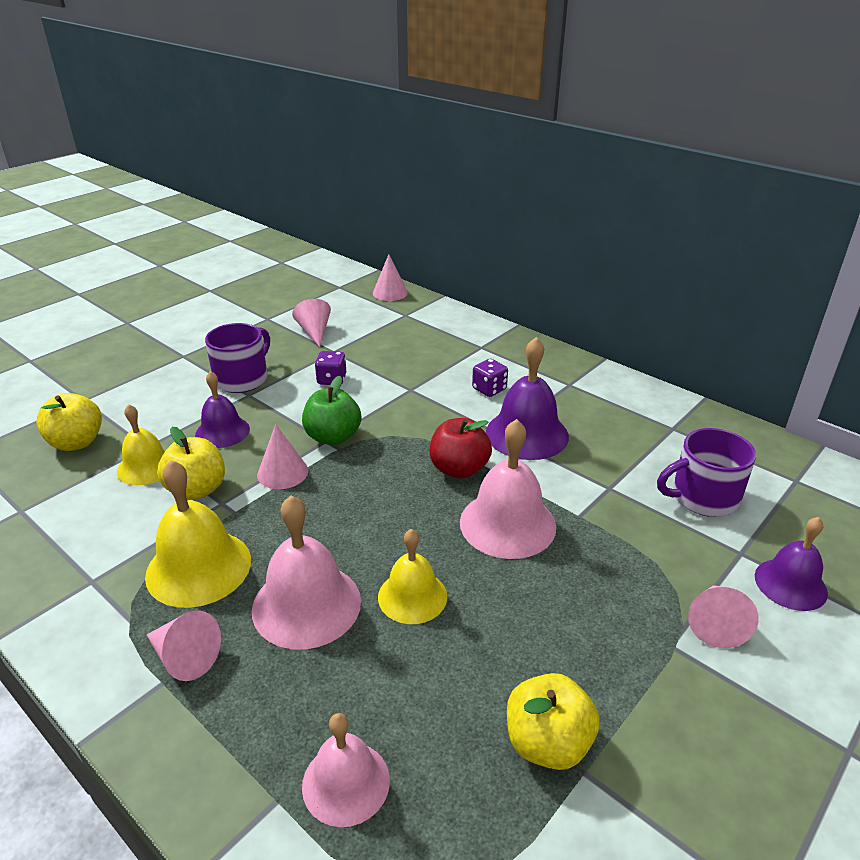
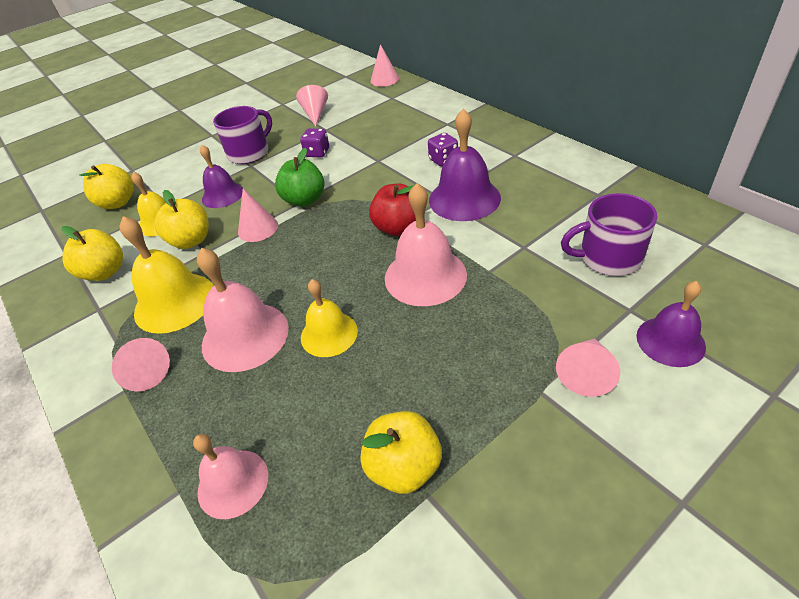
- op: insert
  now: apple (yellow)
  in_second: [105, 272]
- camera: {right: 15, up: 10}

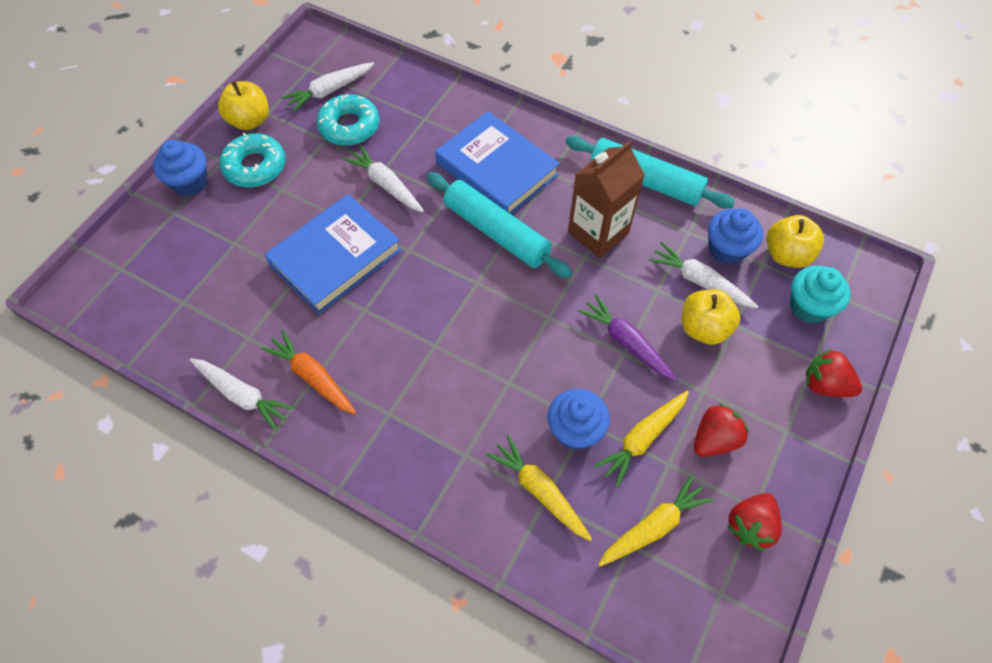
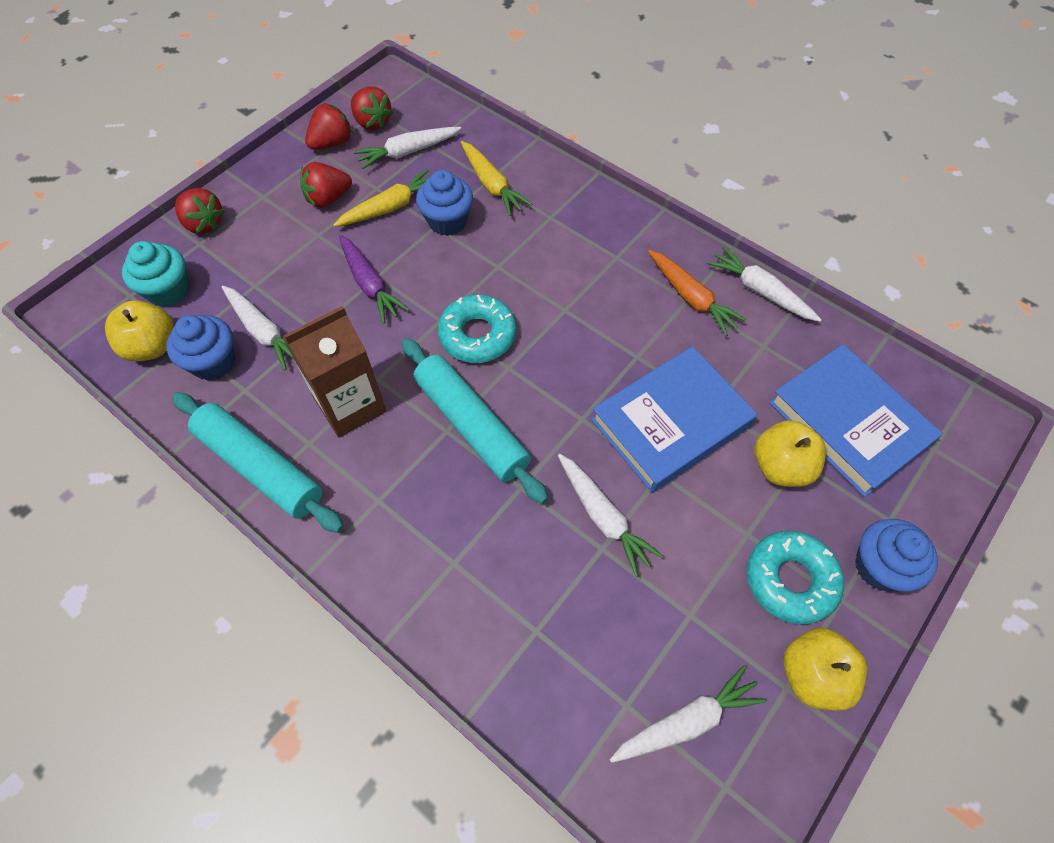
- op: move
  was: donut (turquoise)
  in_first: [349, 126]
  in_second: [477, 335]
- op: move
  was: book (blue)
  in_first: [496, 169]
  in_second: [848, 423]
- op: move
  was: apple (yellow)
  in_first: [703, 328]
  in_second: [781, 466]
- op: recolor
  was: carrot (yellow)
  now: carrot (white)
  in_first: [653, 526]
  in_second: [408, 152]
- op: insert
  now: strawberry (red)
  in_second: [372, 122]
- camera: {right: -170, up: 0}

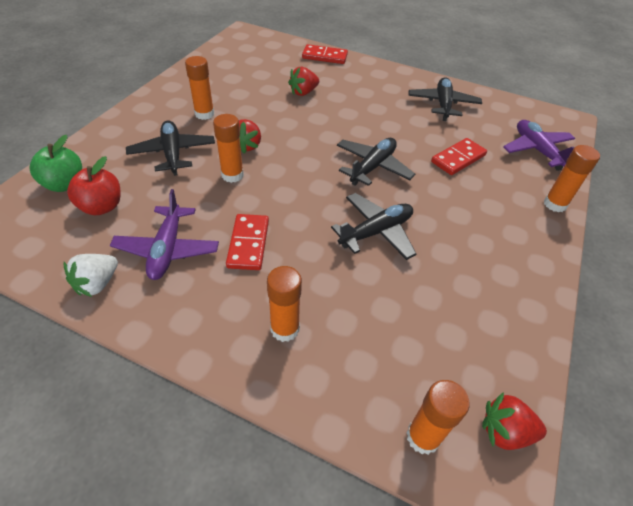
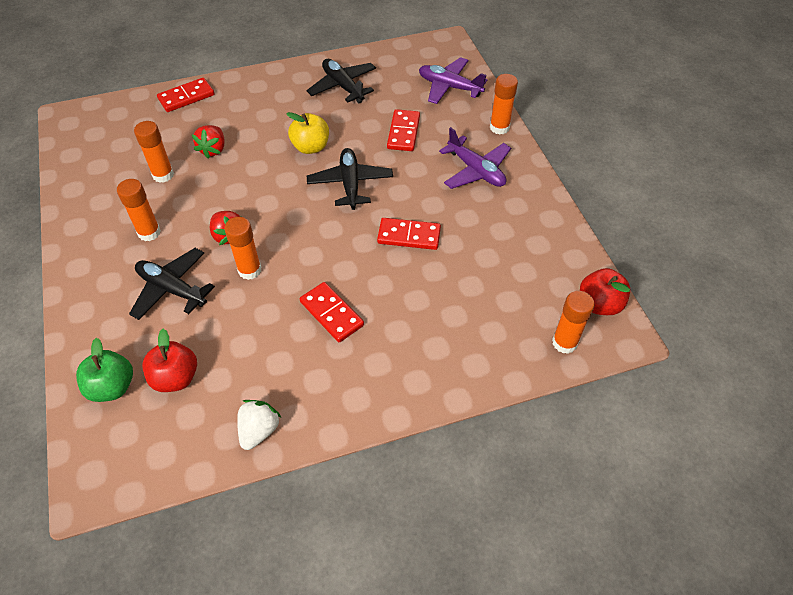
- op: move
  was: plane (purple)
  in_first: [167, 249]
  in_second: [476, 171]
- op: replace
  was: plane (black)
  now: domino (red)
  in_first: [376, 232]
  in_second: [409, 236]
- op: rotate
  was: strawberry (white)
  in_first: [97, 283]
  in_second: [259, 430]
  clockwise: -150
- op: move
  was: glue stick (orange)
  in_first: [285, 329]
  in_second: [163, 175]
- op: replace
  was: strawberry (red)
  now: apple (red)
  in_first: [505, 431]
  in_second: [599, 304]
- op: insert
  now: apple (yellow)
  in_second: [311, 147]
- camera: {right: -40, up: 5}

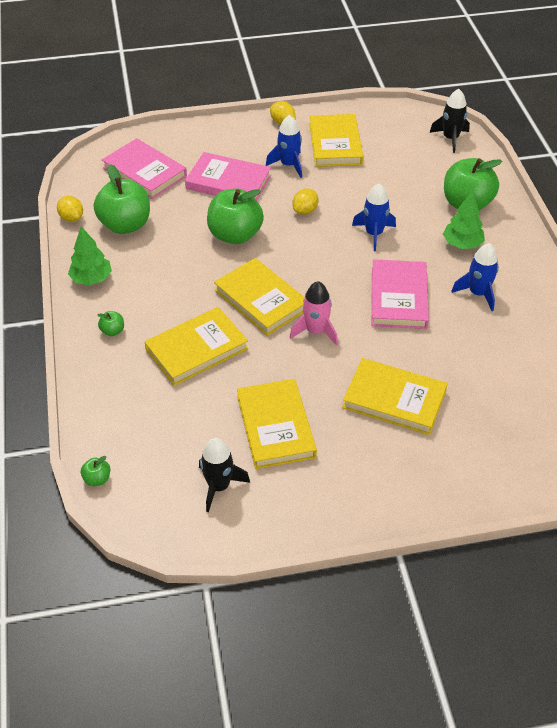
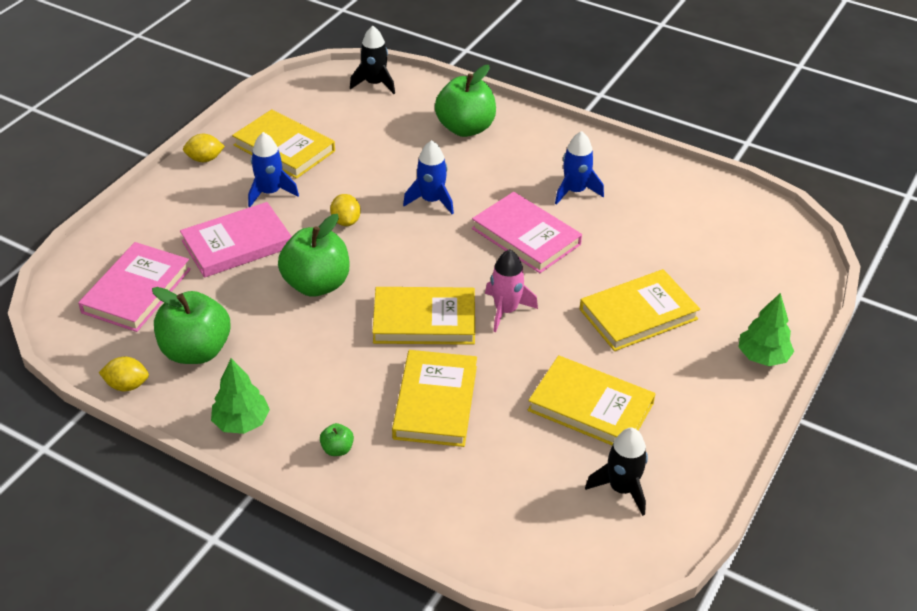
- op: rotate
  was: book (pink)
  in_first: [145, 172]
  in_second: [136, 291]
  clockwise: -60
- op: move
  was: tree (green)
  in_first: [462, 244]
  in_second: [762, 357]
- op: delete
  was: apple (green)
  in_first: [97, 479]
- camera: {right: -50, up: -5}

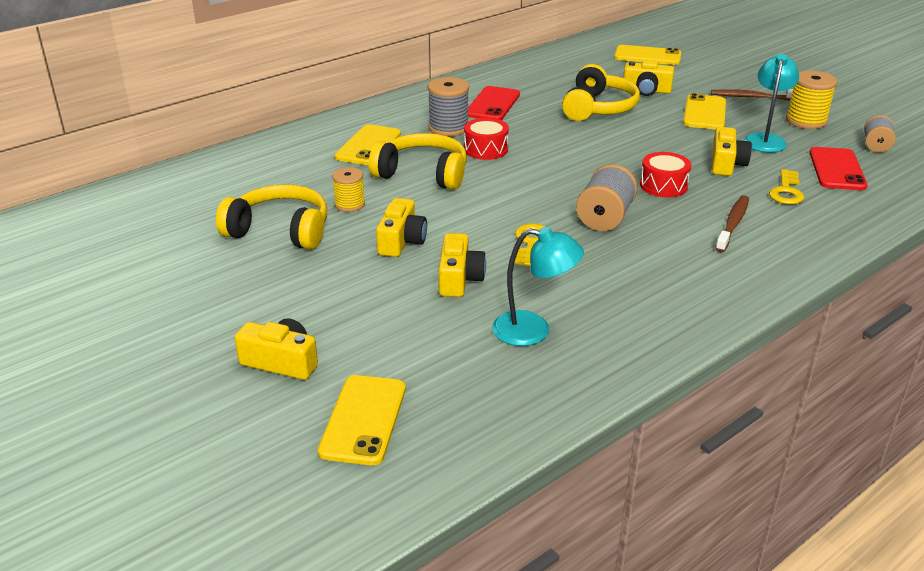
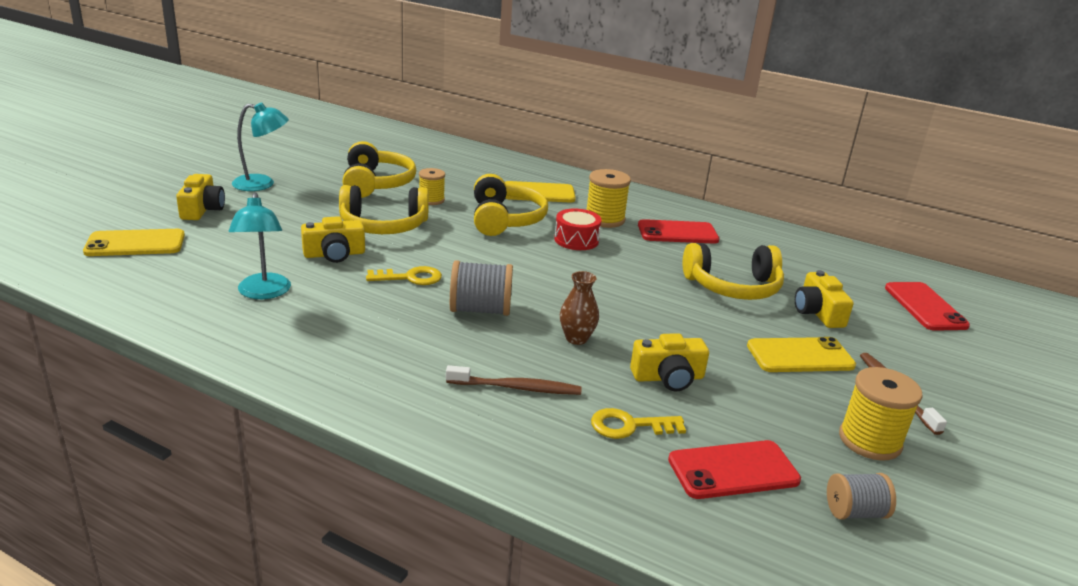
- op: recolor
  was: phone (yellow)
  now: phone (red)
  in_first: [647, 56]
  in_second: [925, 307]
- op: move
  was: lamp (turquoise)
  in_first: [765, 139]
  in_second: [262, 184]
- op: recolor
  was: spool (grey)
  now: spool (yellow)
  in_first: [448, 128]
  in_second: [604, 219]
- op: replace
  was: drum (red)
  now: vase (brown)
  in_first: [663, 186]
  in_second: [576, 338]
- op: replace
  was: camera (yellow)
  now: headphones (yellow)
  in_first: [401, 241]
  in_second: [384, 225]
- camera: {right: 65, up: -5}

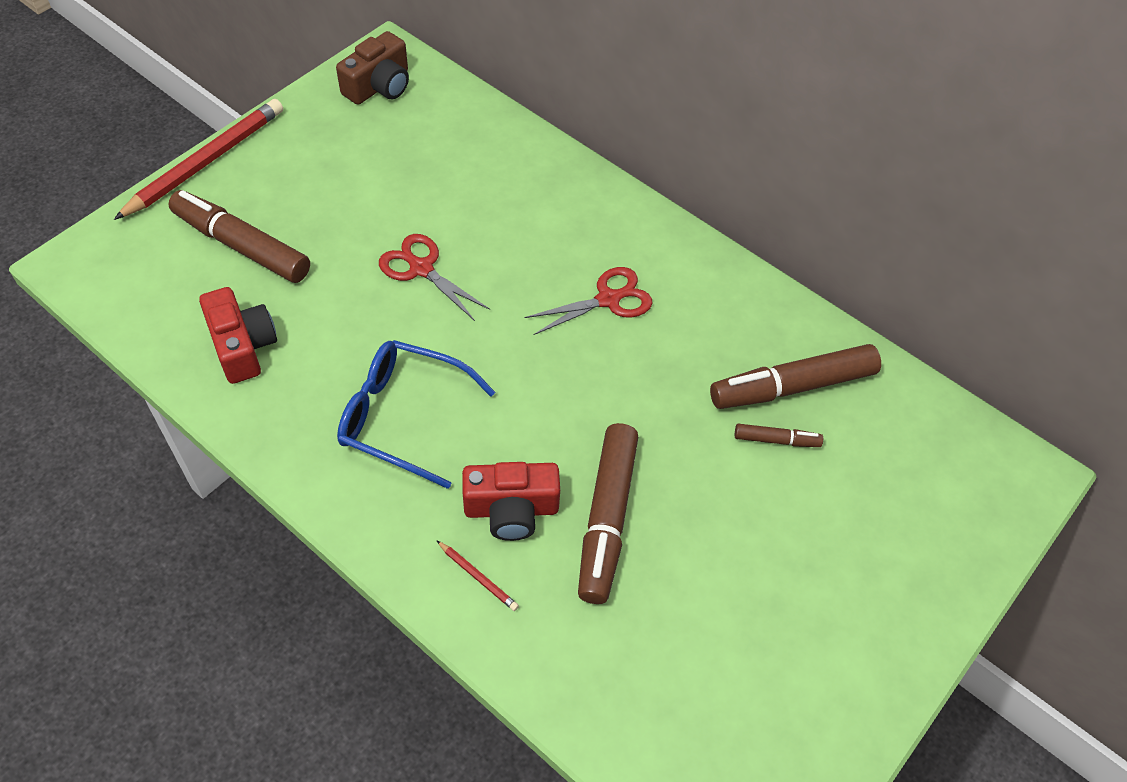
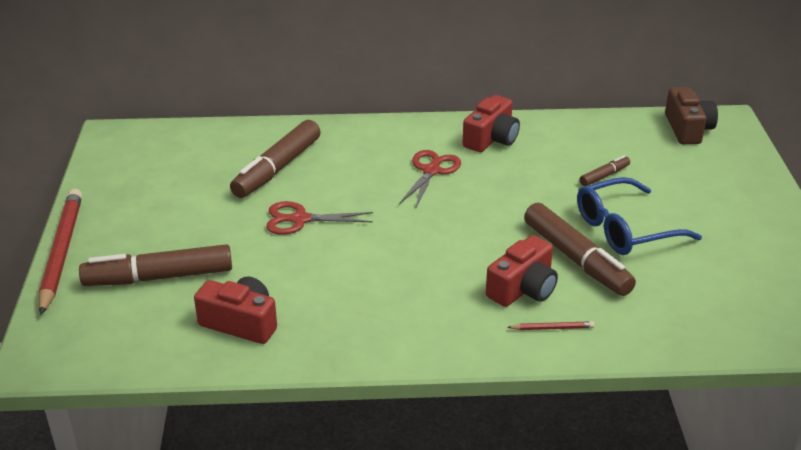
- op: move
  was: camera (brown)
  in_first: [379, 86]
  in_second: [688, 129]
- op: move
  was: glasses (blue)
  in_first: [404, 417]
  in_second: [625, 229]
- op: move
  was: marker (brown)
  in_first: [792, 386]
  in_second: [277, 168]
- op: insert
  now: camera (red)
  in_second: [491, 139]
- camera: {right: -40, up: -20}

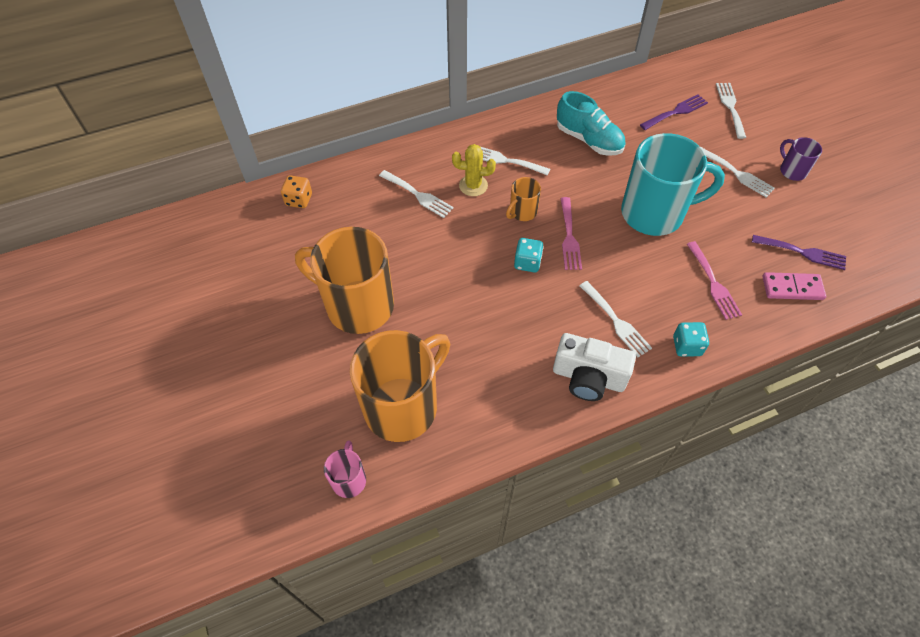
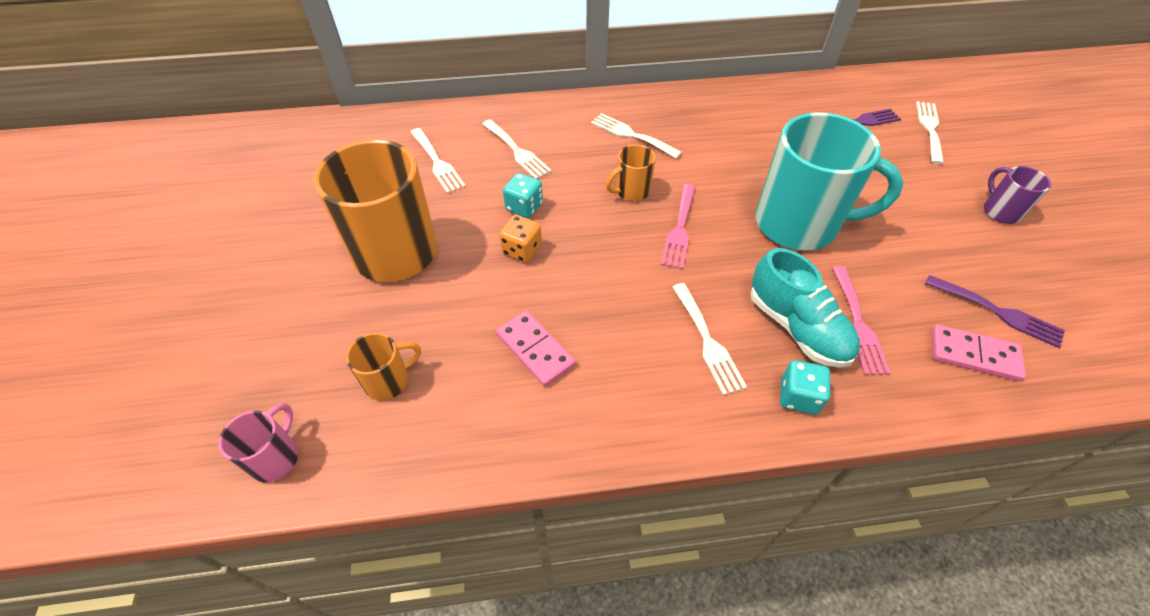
- op: move
  was: shoe (turquoise)
  in_first: [589, 140]
  in_second: [797, 327]
- op: delete
  was: cactus (yellow)
  in_first: [473, 185]
- op: move
  was: fork (white)
  in_first: [737, 173]
  in_second: [437, 162]
- op: move
  was: dice (orange)
  in_first: [299, 200]
  in_second: [522, 250]
- op: move
  was: dice (turquoise)
  in_first: [527, 262]
  in_second: [524, 207]
- op: resize
  was: mug (orange)
  in_first: [403, 406]
  in_second: [389, 380]
  ratio: 0.45
- op: delete
  was: camera (white)
  in_first: [588, 378]
- op: insert
  now: domino (pink)
  in_second: [535, 349]
- camera: {right: 15, up: -5}

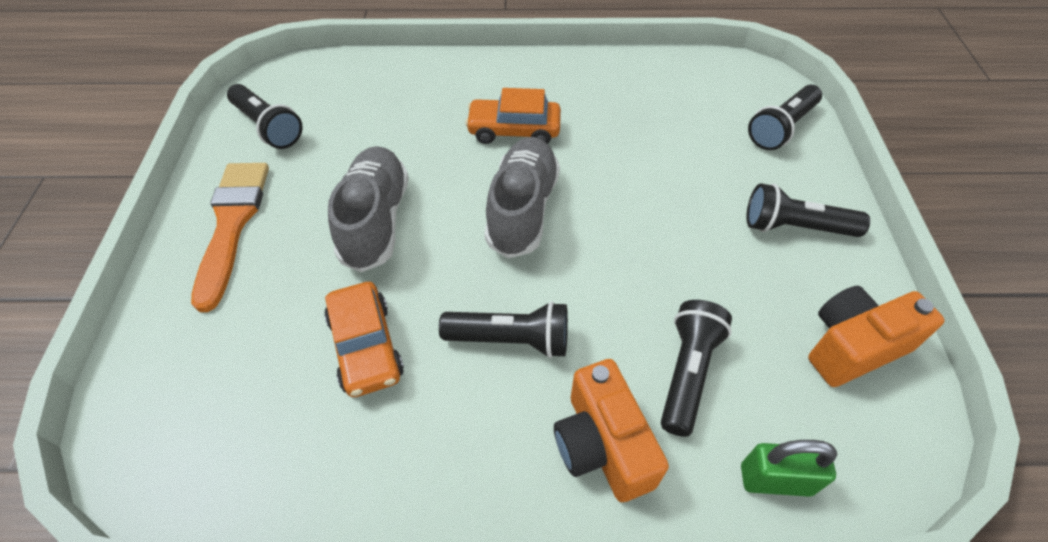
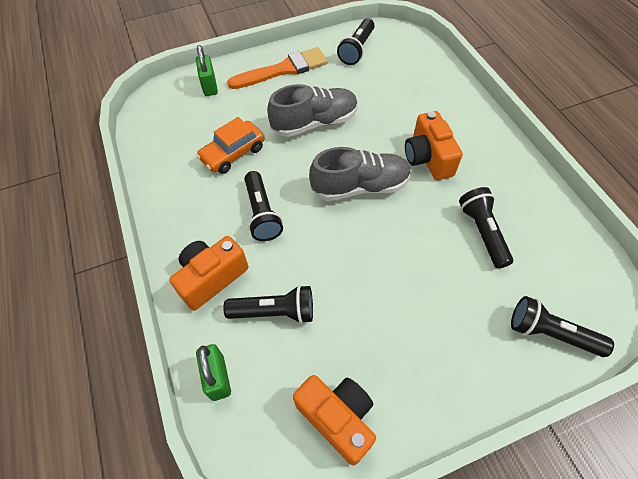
- op: replace
  was: car (orange)
  now: camera (orange)
  in_first: [514, 130]
  in_second: [428, 158]
- op: move
  was: flashlight (black)
  in_first: [795, 227]
  in_second: [482, 232]
- op: insert
  now: padlock (green)
  in_second: [209, 86]
- camera: {right: 70, up: 5}

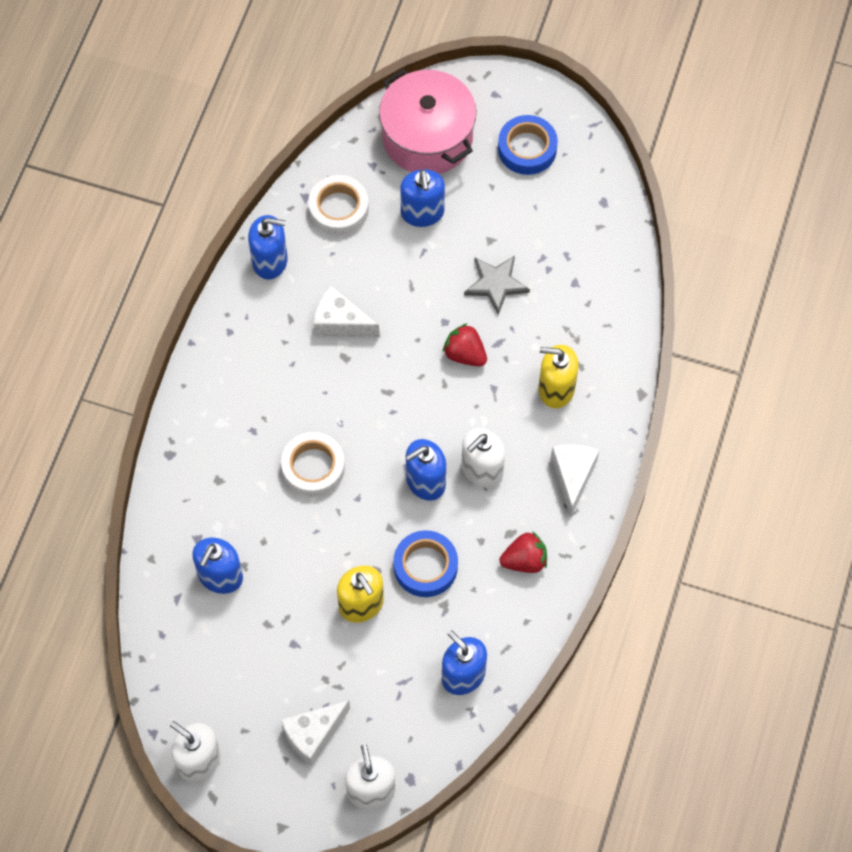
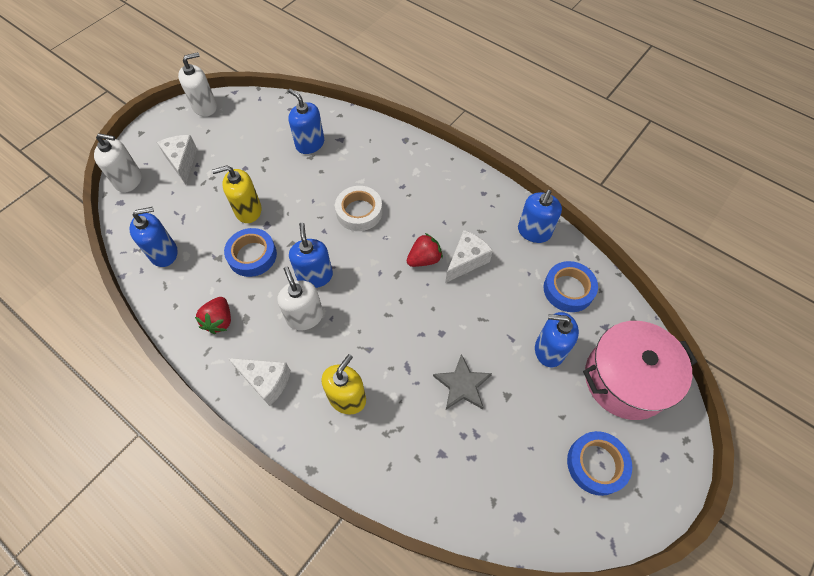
- op: recolor
  was: tape (white)
  now: tape (blue)
  in_first: [338, 209]
  in_second: [568, 289]
- op: move
  was: strawberry (red)
  in_first: [465, 354]
  in_second: [424, 259]
- camera: {right: 110, up: -5}

